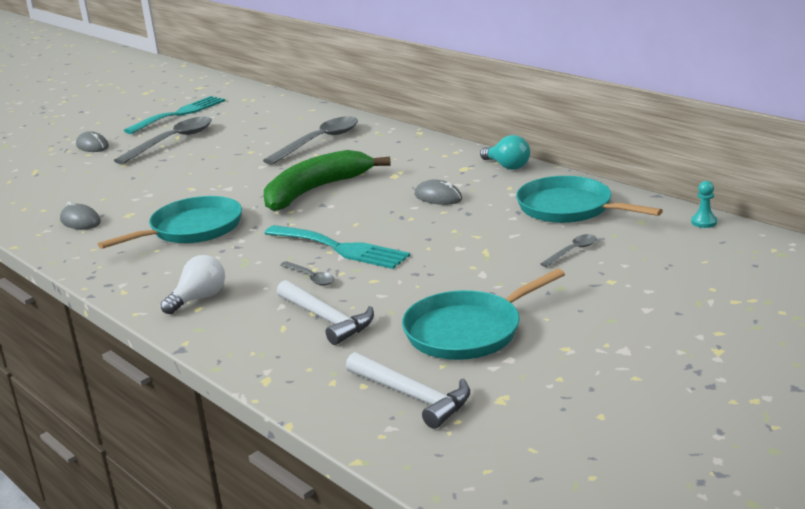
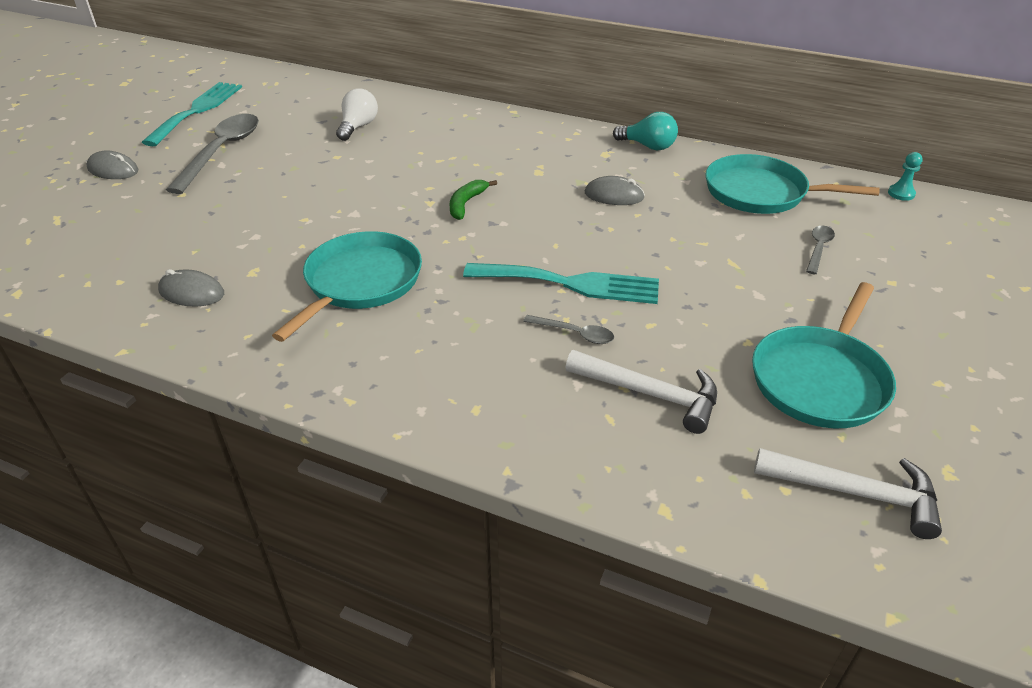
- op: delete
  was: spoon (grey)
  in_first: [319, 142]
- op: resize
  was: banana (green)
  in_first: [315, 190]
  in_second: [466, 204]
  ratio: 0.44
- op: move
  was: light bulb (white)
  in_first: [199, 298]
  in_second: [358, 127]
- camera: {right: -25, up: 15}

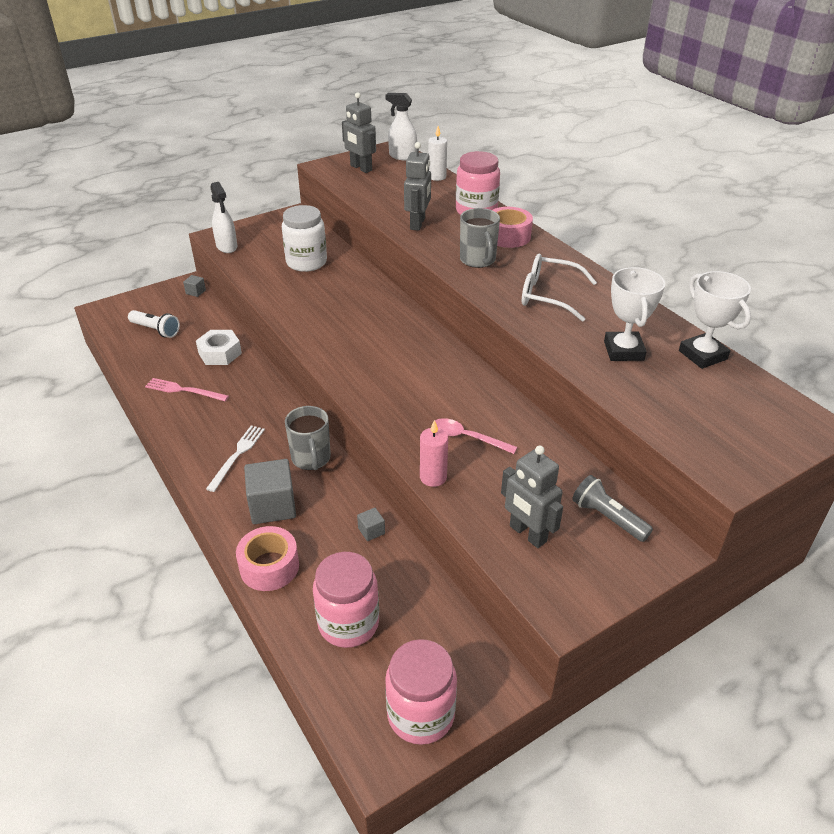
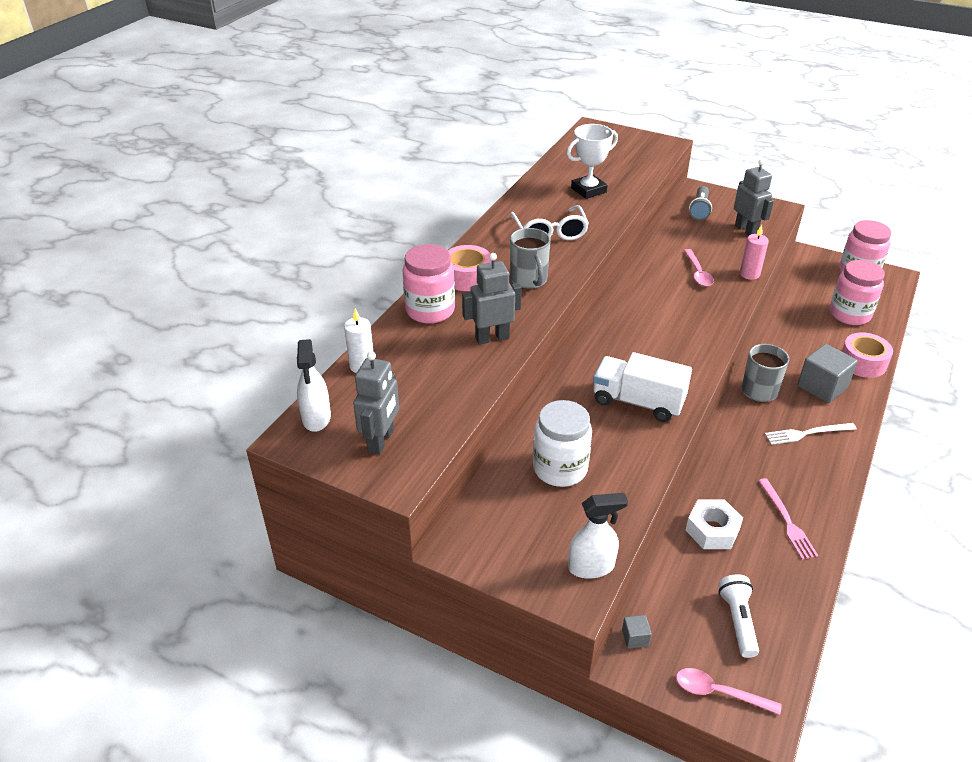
- op: rotate
  was: spray bottle (white)
  in_first: [227, 247]
  in_second: [591, 567]
  clockwise: 45
- op: rotate
  was: mug (grey)
  in_first: [478, 260]
  in_second: [529, 280]
  clockwise: 120
- op: delete
  was: trophy (white)
  in_first: [702, 355]
- op: rotate
  was: robot (grey)
  in_first: [527, 534]
  in_second: [746, 230]
  clockwise: -45
- op: delete
  was: cube (grey)
  in_first: [371, 531]
- op: insert
  now: truck (white)
  in_second: [638, 402]
- op: insert
  now: spoon (pink)
  in_second: [719, 692]
- camera: {right: -120, up: 0}

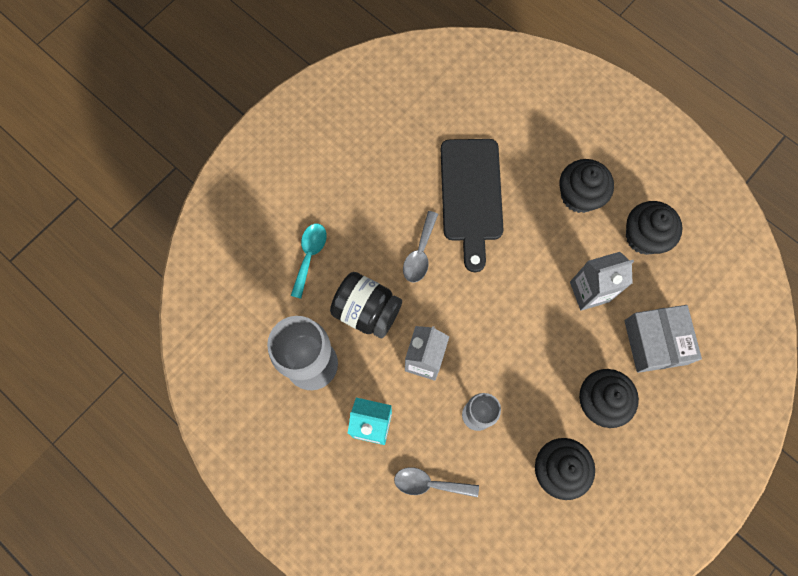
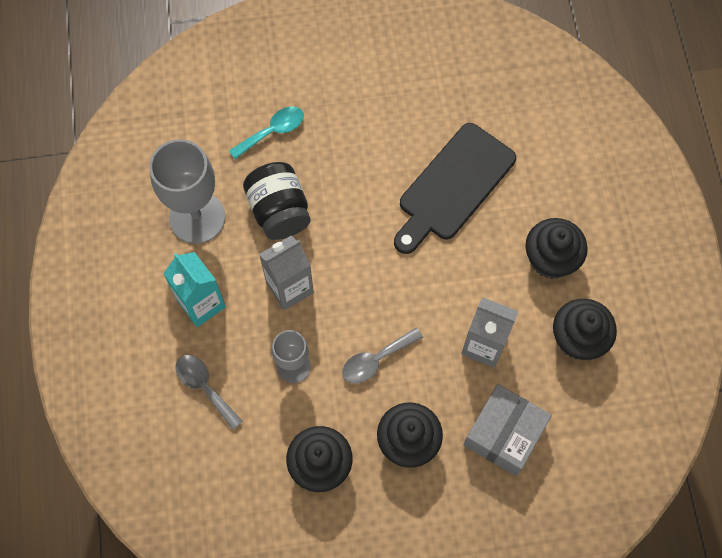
- op: move
  was: spoon (grey)
  in_first: [420, 253]
  in_second: [376, 360]
- camera: {right: 40, up: -5}

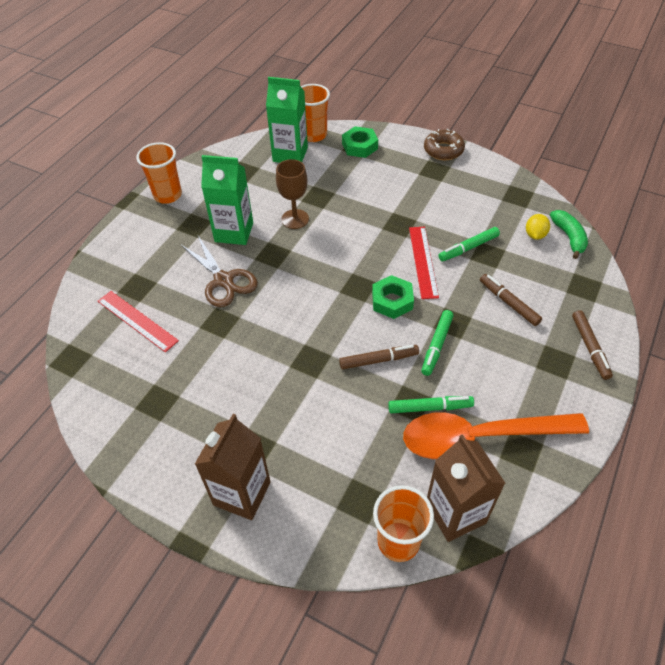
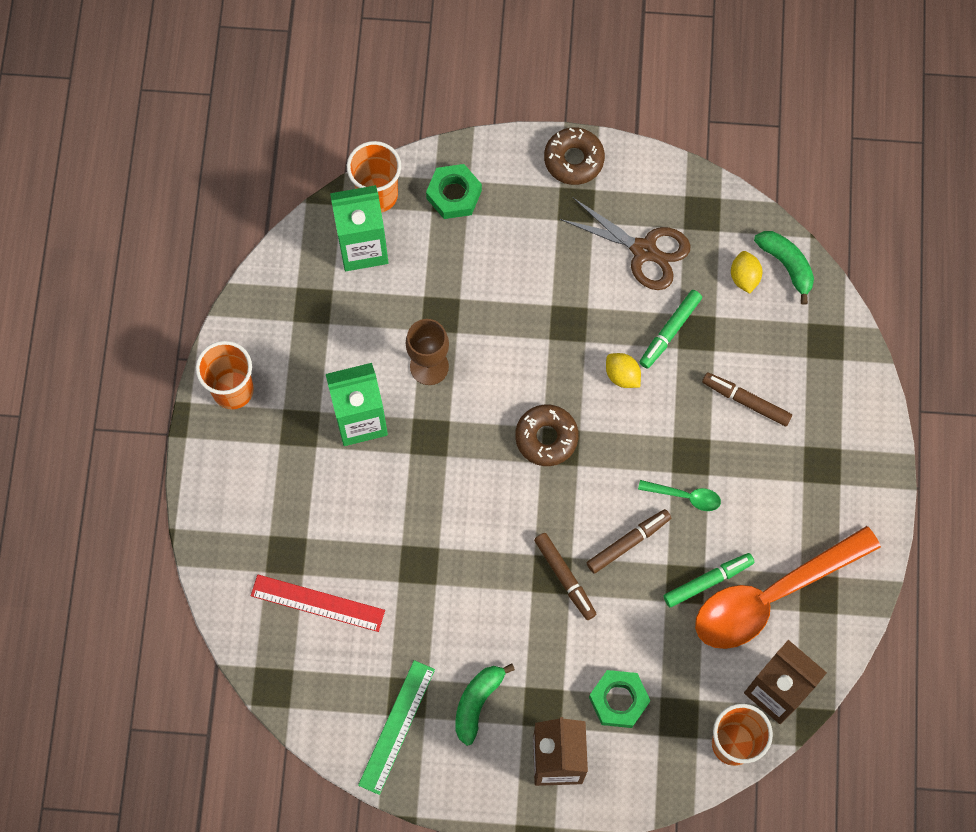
- op: replace
  was: ruler (red)
  now: lemon (yellow)
  in_first: [423, 261]
  in_second: [622, 375]
- op: move
  was: scissors (brown)
  in_first: [224, 280]
  in_second: [644, 250]
- op: move
  was: nut (green)
  in_first: [392, 301]
  in_second: [618, 700]
- op: replace
  was: marker (green)
  now: spoon (green)
  in_first: [436, 345]
  in_second: [685, 496]
- op: move
  was: marker (brown)
  in_first: [590, 347]
  in_second: [565, 578]
- op: insert
  now: donut (brown)
  in_second: [546, 438]
- op: insert
  now: ruler (green)
  in_second: [396, 726]
- op: insert
  now: banana (green)
  in_second: [477, 702]
- camera: {right: -25, up: 20}

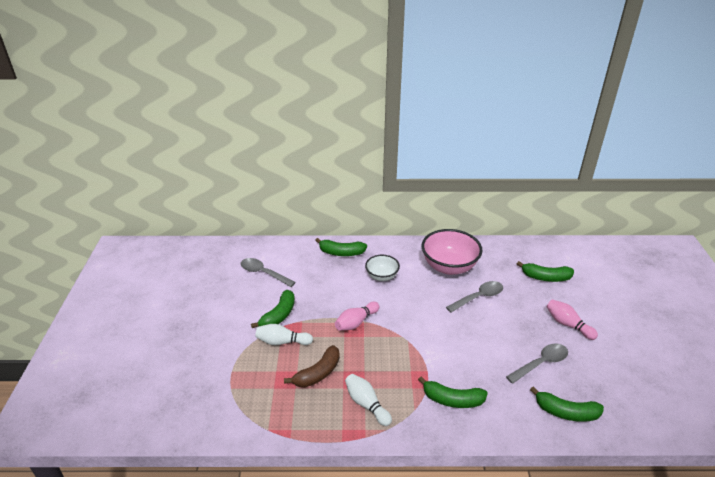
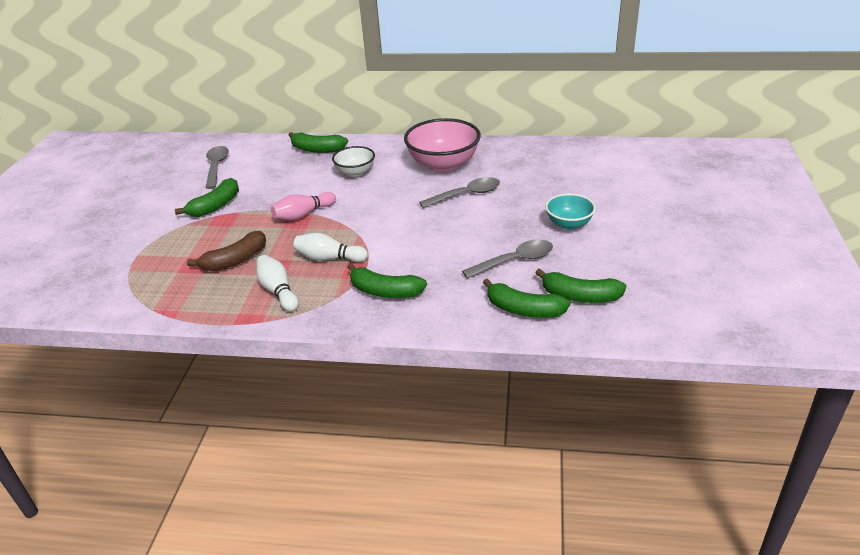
- op: rotate
  was: spoon (grey)
  in_first: [263, 273]
  in_second: [216, 167]
  clockwise: 45
- op: move
  was: banana (green)
  in_first: [545, 277]
  in_second: [580, 296]
- op: replace
  was: bowling pin (pink)
  now: bowl (turquoise)
  in_first: [568, 324]
  in_second: [569, 224]
- op: move
  was: bowling pin (white)
  in_first: [282, 342]
  in_second: [329, 258]
- camera: {right: 10, up: 0}

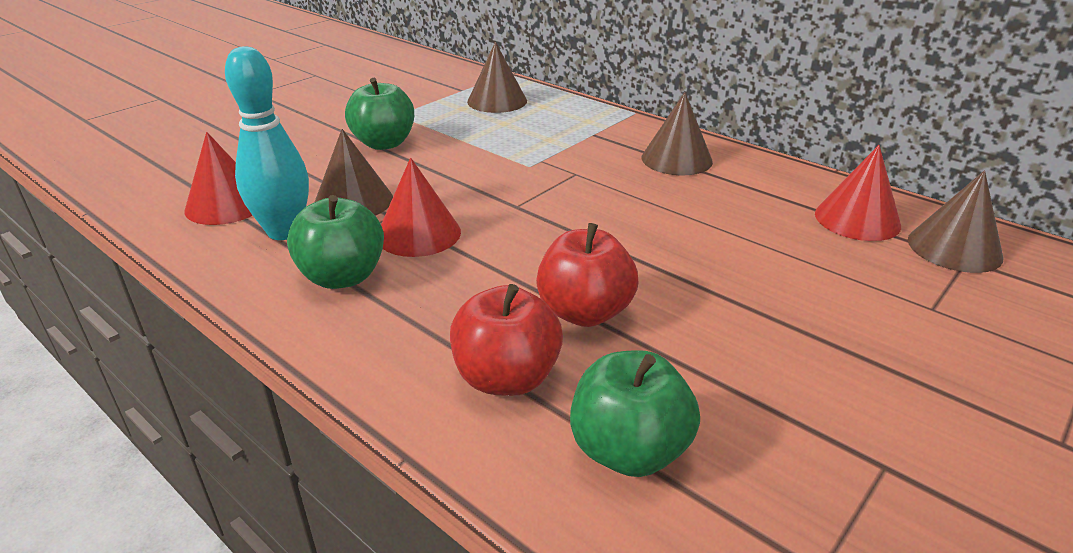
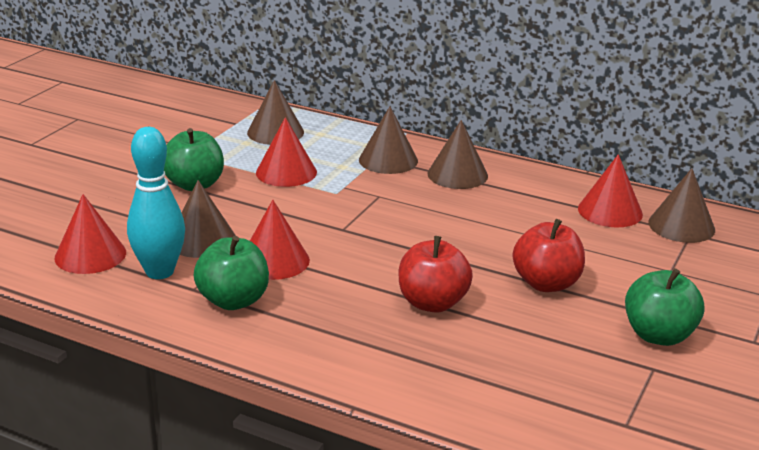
- op: move
  was: apple (red)
  in_first: [506, 378]
  in_second: [546, 283]
- op: move
  was: apple (green)
  in_first: [629, 450]
  in_second: [658, 335]
- op: insert
  now: cone (brown)
  in_second: [388, 160]
- op: insert
  now: cone (red)
  in_second: [286, 172]
- camera: {right: -15, up: -5}

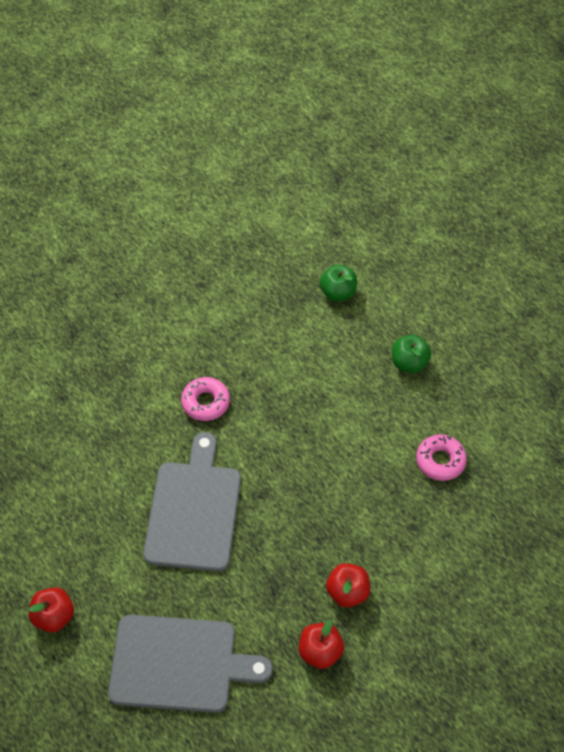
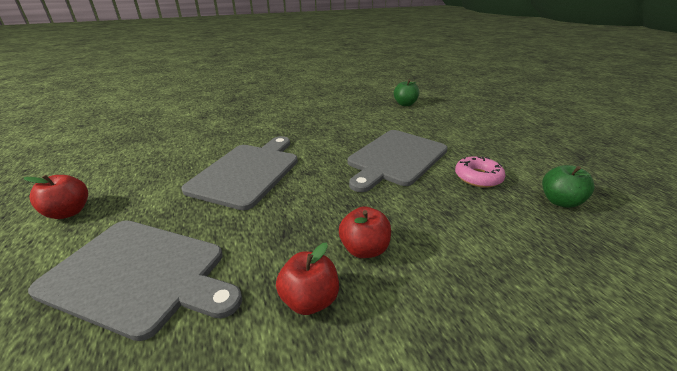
- op: move
  was: apple (green)
  in_first: [409, 363]
  in_second: [560, 201]
- op: delete
  was: donut (pink)
  in_first: [205, 402]
- op: insert
  now: cutting board (grey)
  in_second: [395, 158]
- camera: {right: 15, up: -25}

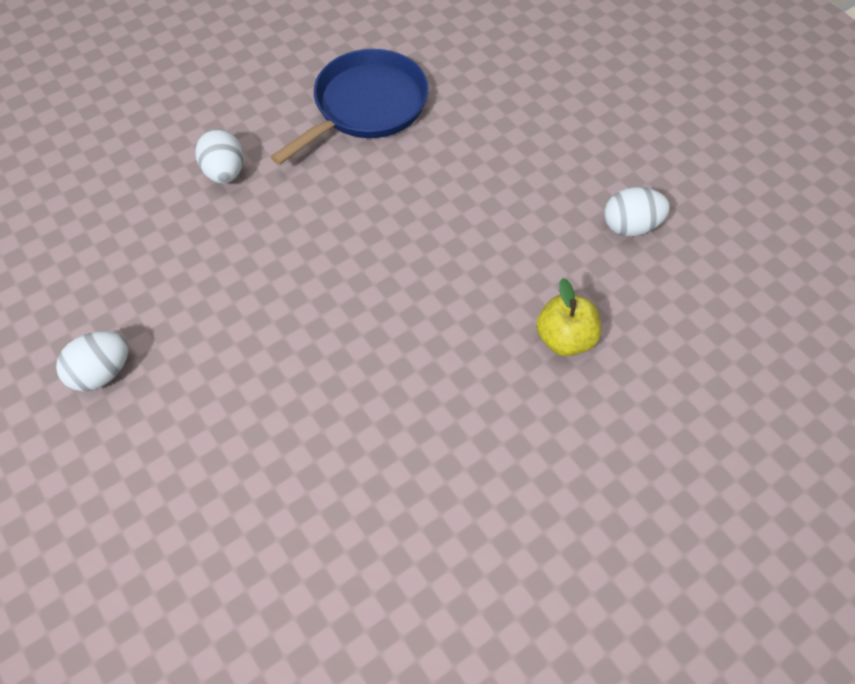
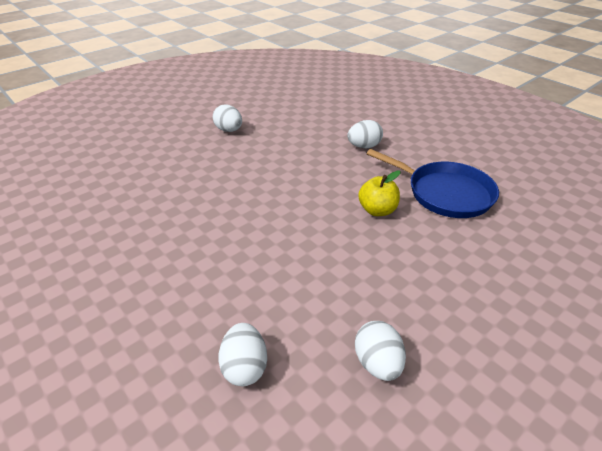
- op: move
  was: apple (yellow)
  in_first: [564, 338]
  in_second: [377, 210]
- op: insert
  now: egg (white)
  in_second: [245, 367]
- camera: {right: 85, up: -20}

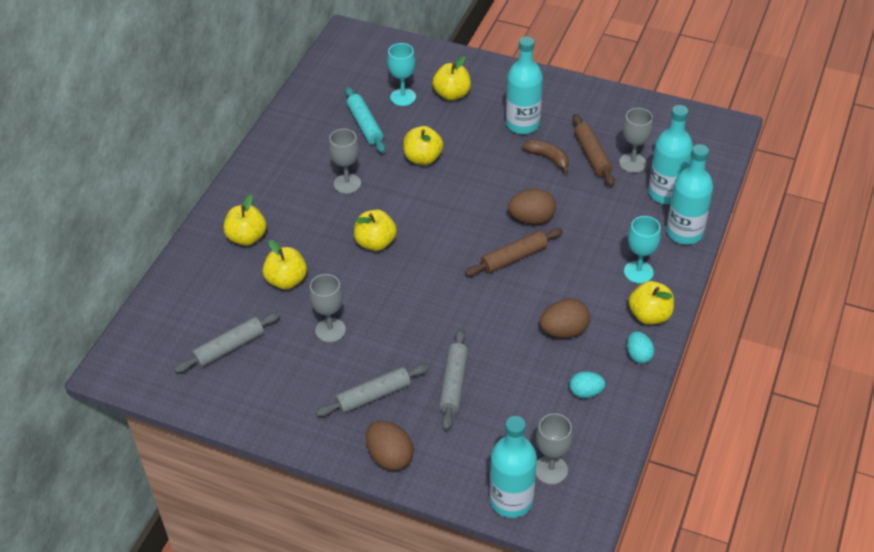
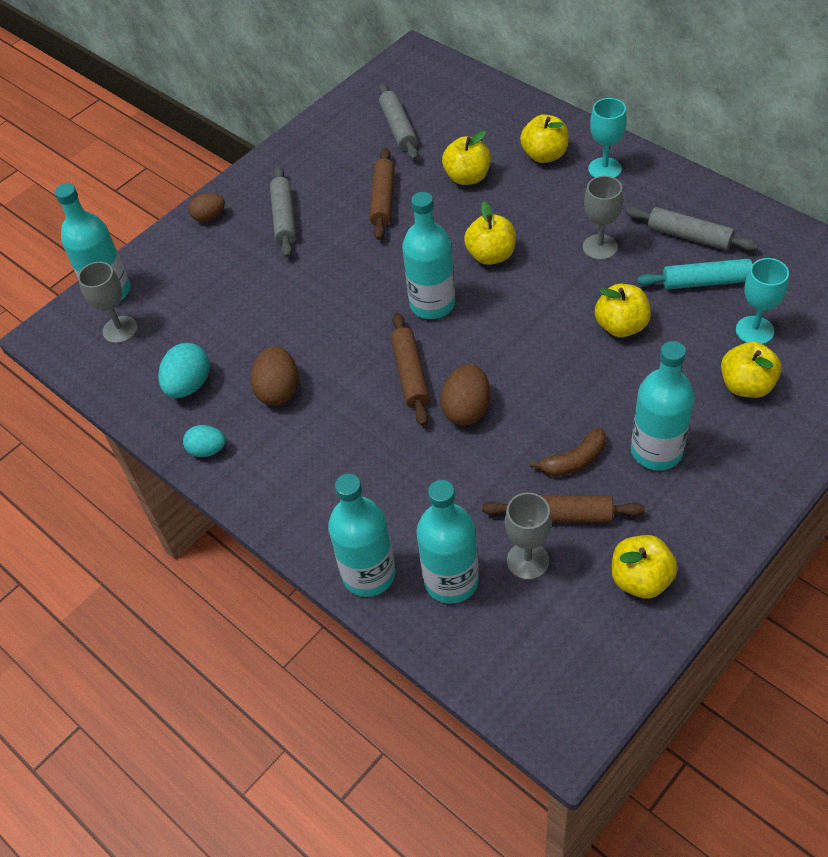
- op: move
  was: goblet (turquoise)
  in_first: [638, 272]
  in_second: [604, 169]
- op: replace
  was: goblet (grey)
  now: rolling pin (brown)
  in_first: [330, 330]
  in_second: [383, 200]
- op: move
  was: apple (yellow)
  in_first: [649, 315]
  in_second: [641, 579]
- op: move
  was: rolling pin (grey)
  in_first: [453, 383]
  in_second: [689, 236]
- op: resize
  was: egg (turquoise)
  in_first: [585, 392]
  in_second: [189, 385]
  ratio: 1.52
- op: resize
  was: egg (brown)
  in_first: [390, 457]
  in_second: [209, 217]
  ratio: 0.66
- op: insert
  now: bottle (turquoise)
  in_second: [432, 304]
- camera: {right: 115, up: 5}

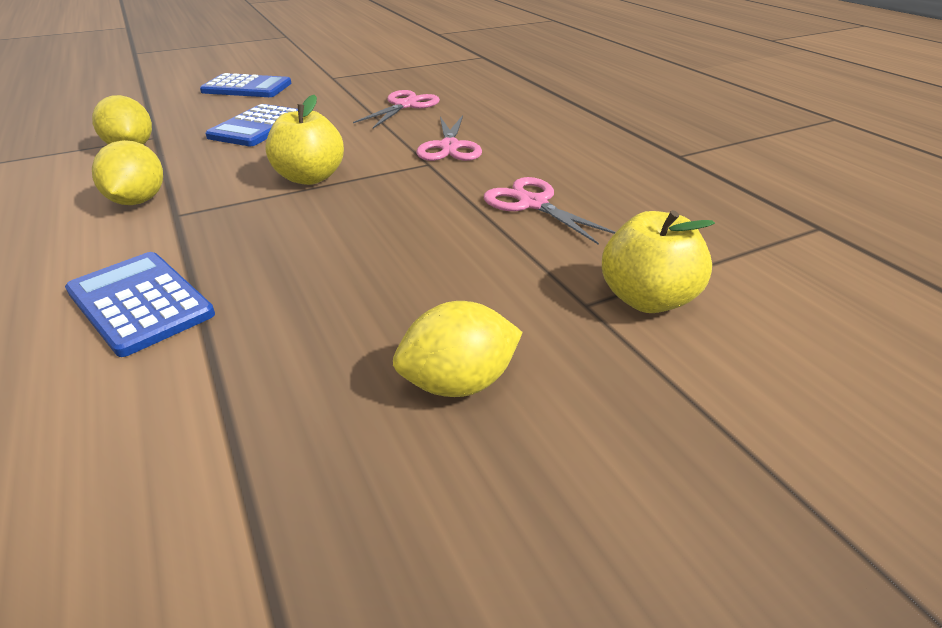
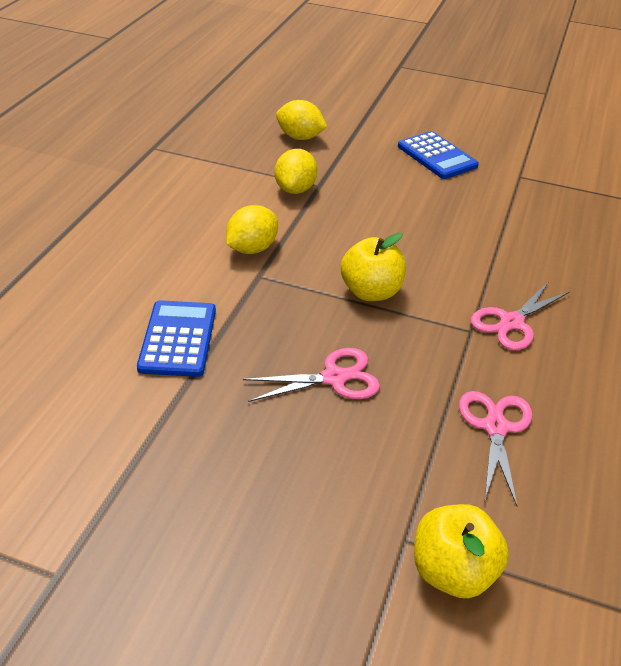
- op: move
  was: scissors (pink)
  in_first: [405, 105]
  in_second: [334, 378]
- op: delete
  was: calculator (blue)
  in_first: [257, 127]
- op: move
  was: lemon (yellow)
  in_first: [458, 383]
  in_second: [300, 137]
- camera: {right: 45, up: 5}

